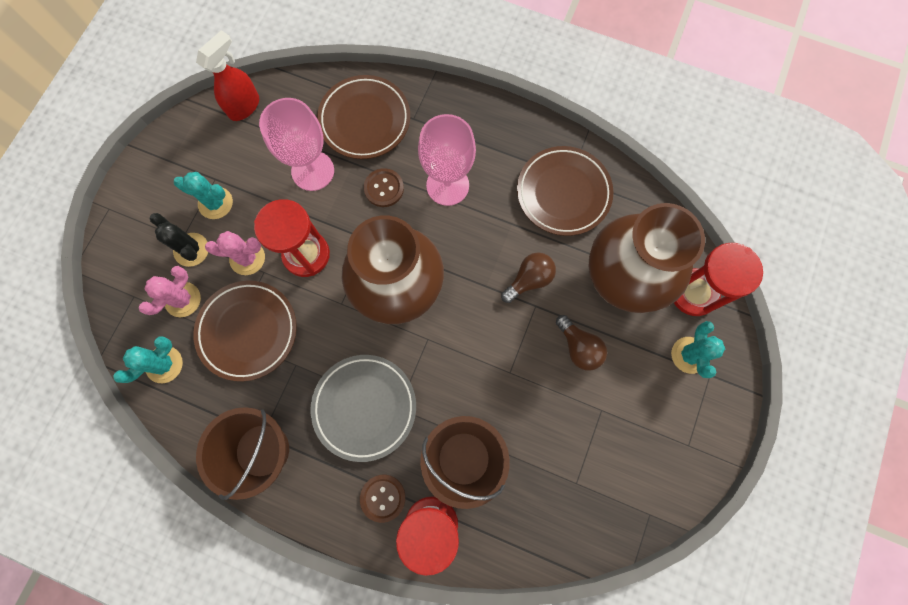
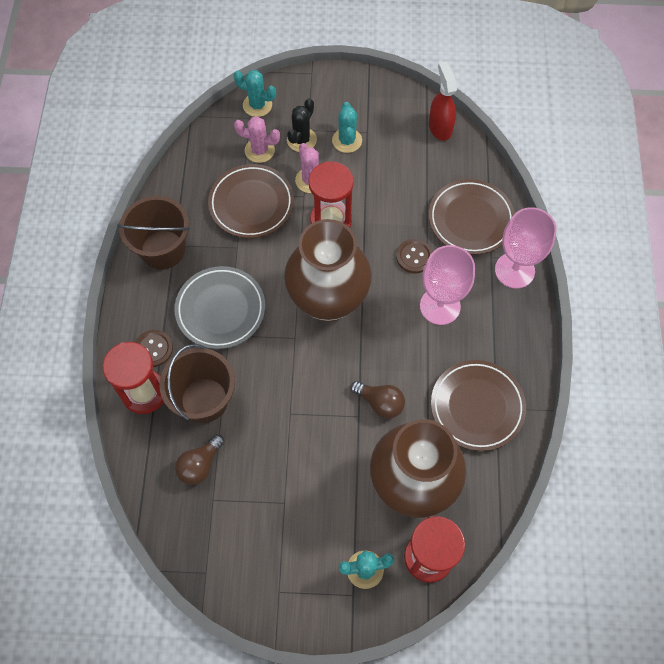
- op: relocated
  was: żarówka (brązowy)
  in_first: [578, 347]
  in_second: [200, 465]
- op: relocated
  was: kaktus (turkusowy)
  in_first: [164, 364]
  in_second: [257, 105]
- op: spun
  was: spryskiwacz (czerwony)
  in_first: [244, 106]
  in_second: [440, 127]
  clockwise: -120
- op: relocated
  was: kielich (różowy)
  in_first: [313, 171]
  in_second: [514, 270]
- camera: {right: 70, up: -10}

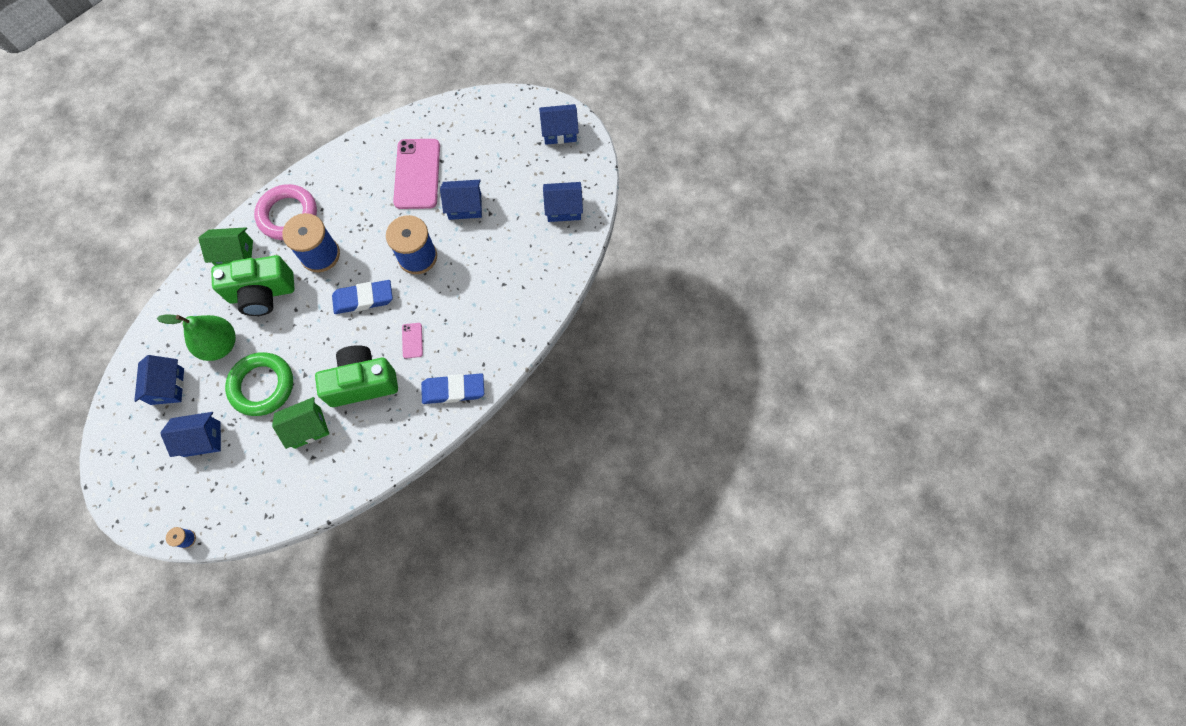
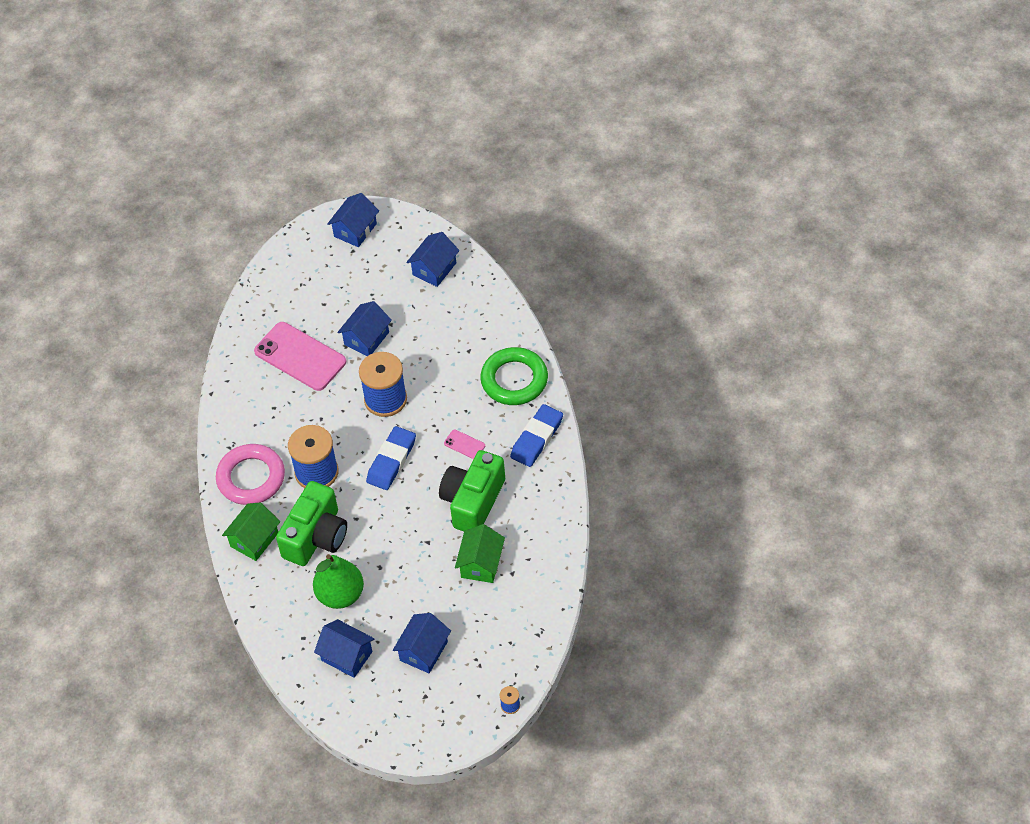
- op: relocated
  was: pierścień (zielony)
  in_first: [262, 386]
  in_second: [514, 380]
- camera: {right: -50, up: -15}

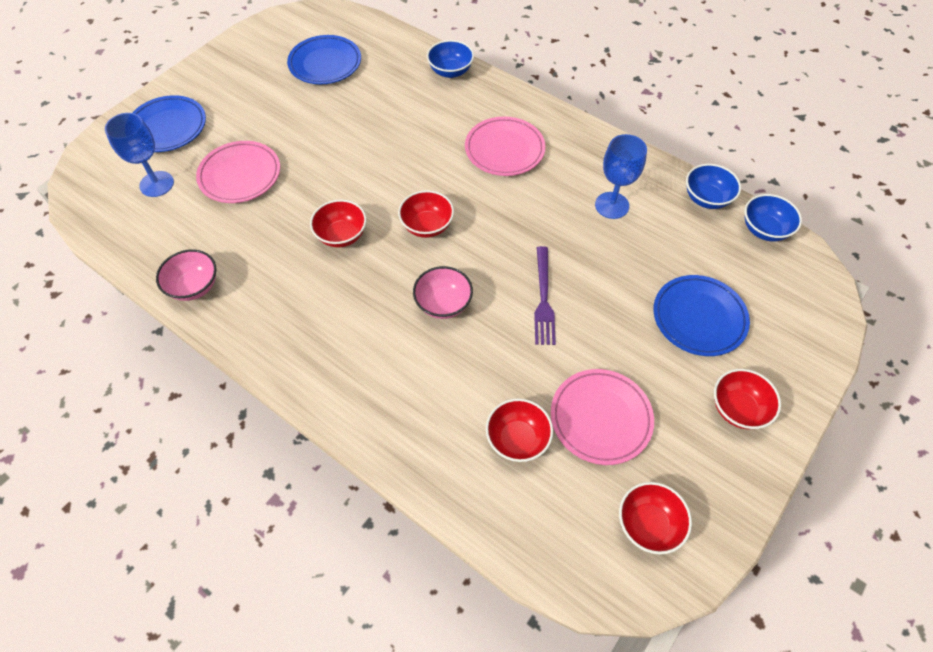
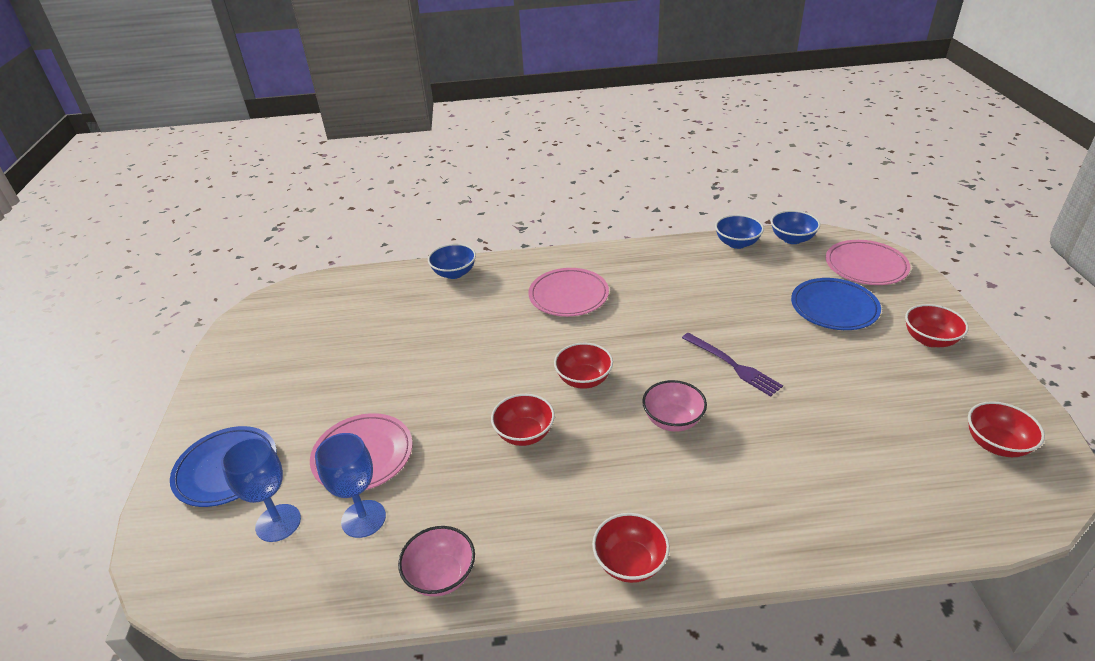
- op: relocated
  was: kielich (niebieski)
  in_first: [612, 205]
  in_second: [363, 519]
- op: relocated
  was: miska (czerwony)
  in_first: [517, 439]
  in_second: [630, 562]
- op: relocated
  was: talerz (różowy)
  in_first: [600, 418]
  in_second: [865, 266]
- op: missing
  was: talerz (niebieski)
  in_first: [325, 63]
- camera: {right: -40, up: -20}

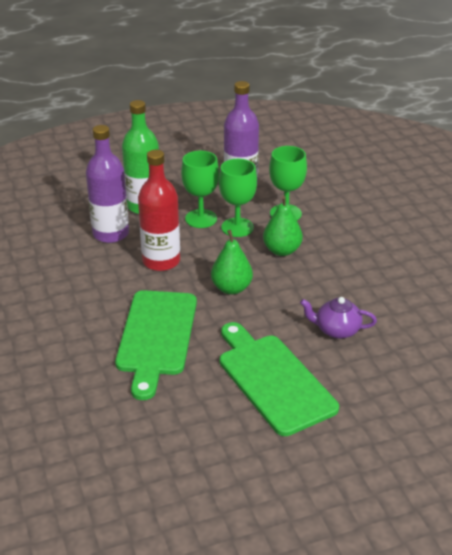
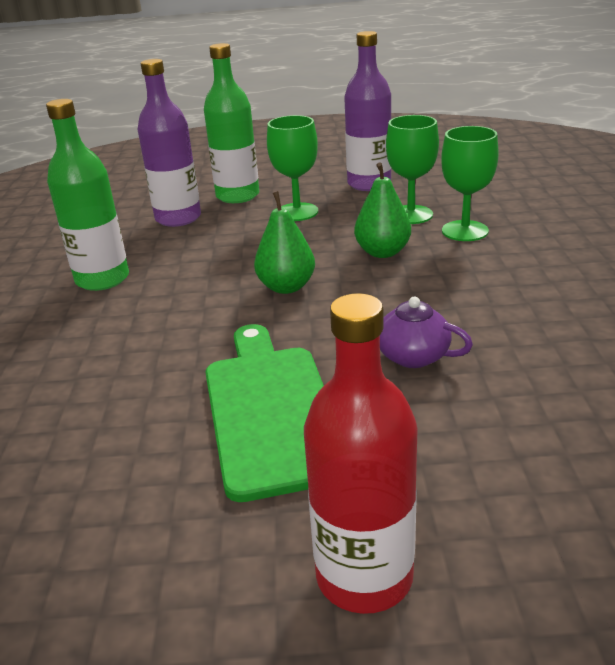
- op: appeared
  now: butelka (zielony)
  in_second: [102, 279]
- op: relocated
  was: butelka (czerwony)
  in_first: [161, 261]
  in_second: [364, 576]
- op: relocated
  was: kielich (zielony)
  in_first: [237, 227]
  in_second: [465, 231]
- op: missing
  was: deska do krojenia (zielony)
  in_first: [156, 337]
- camera: {right: 20, up: -5}

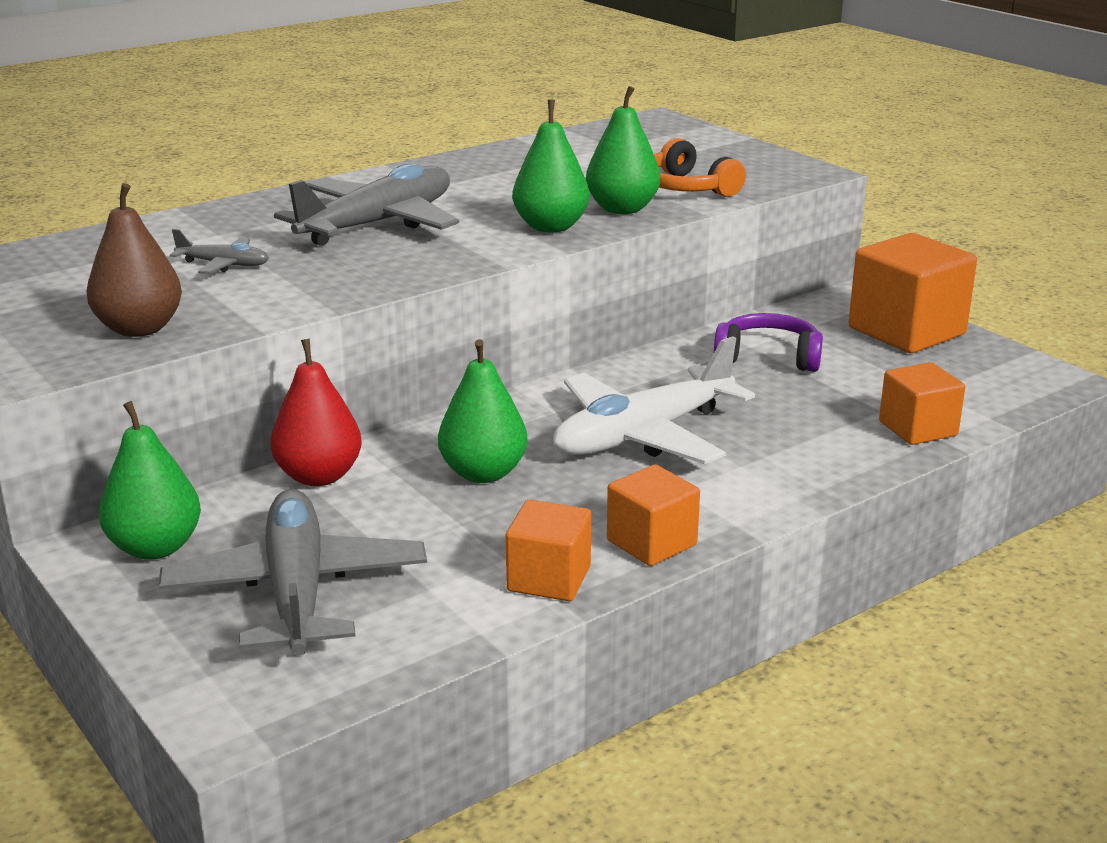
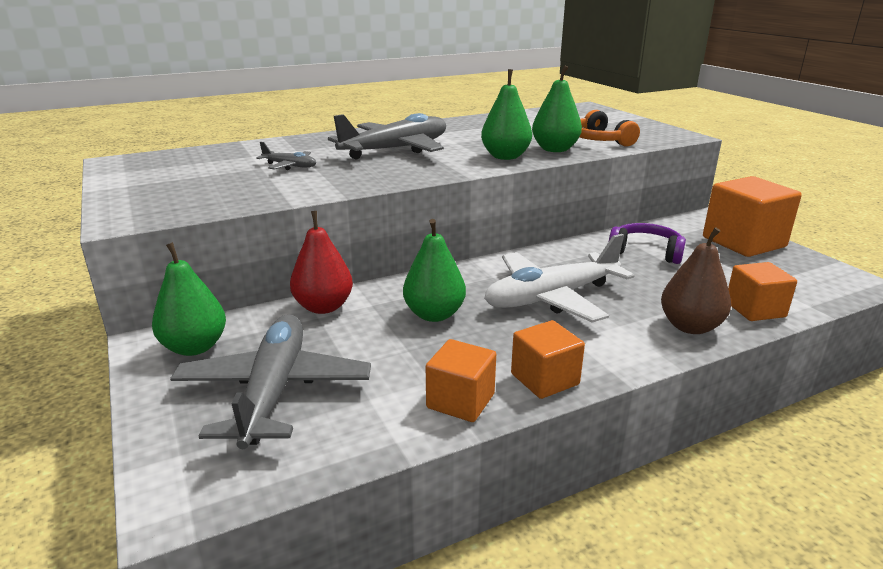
- op: relocated
  was: gruszka (brązowy)
  in_first: [139, 329]
  in_second: [690, 326]
- camera: {right: 10, up: 0}

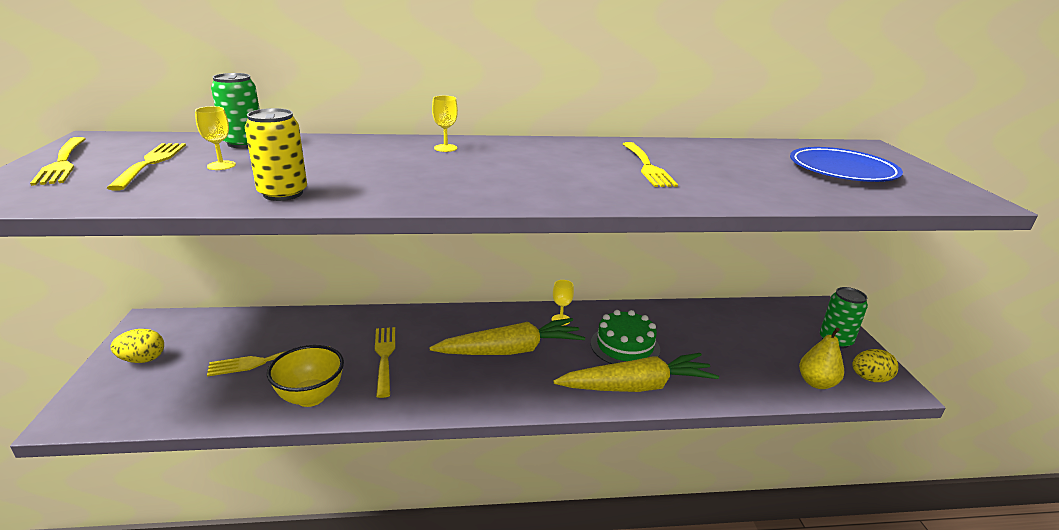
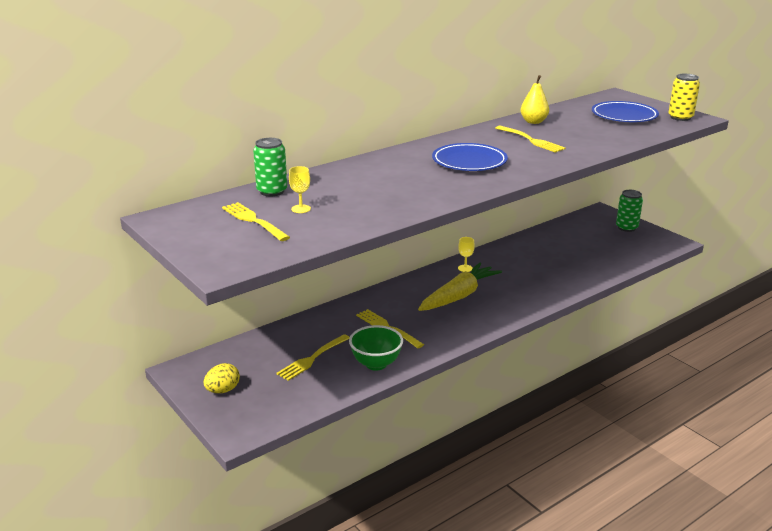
- op: colour
  was: miska (żółty)
  now: miska (zielony)
  in_first: [311, 397]
  in_second: [376, 364]
- op: appeared
  now: talerz (niebieski)
  in_second: [469, 161]
- op: relocated
  was: gruszka (żółty)
  in_first: [816, 383]
  in_second: [533, 122]
- op: relocated
  was: puszka (żółty)
  in_first: [283, 193]
  in_second: [680, 117]
- op: missing
  was: widelec (żółty)
  in_first: [62, 162]
- op: missing
  was: kielich (żółty)
  in_first: [445, 148]
- op: missing
  was: marchewka (żółty)
  in_first: [637, 386]
- op: missing
  was: tort (zielony)
  in_first: [625, 346]
- op: missing
  was: jajko (żółty)
  in_first: [869, 378]
- camera: {right: -30, up: 0}

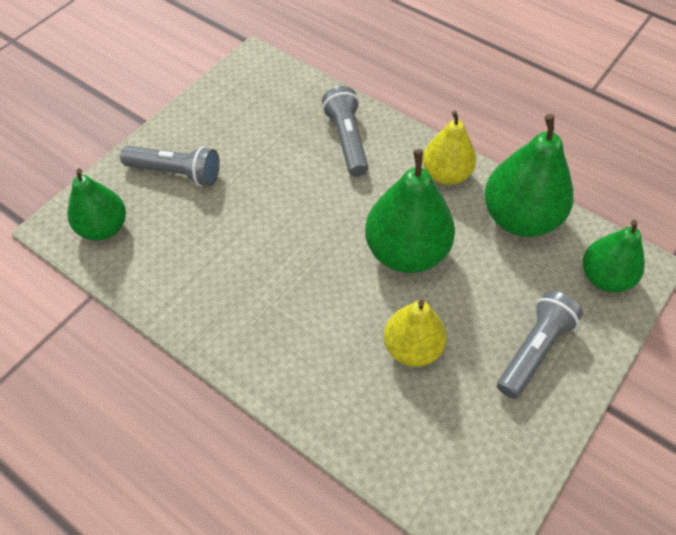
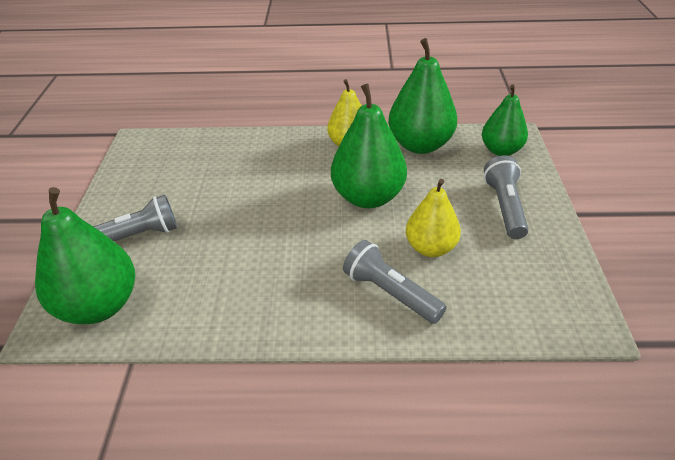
- op: size
  was: gruszka (zielony)
  in_first: [103, 228]
  in_second: [99, 306]
  ratio: 1.54
- op: relocated
  was: latarka (szary)
  in_first: [347, 140]
  in_second: [390, 293]
- camera: {right: -35, up: -15}

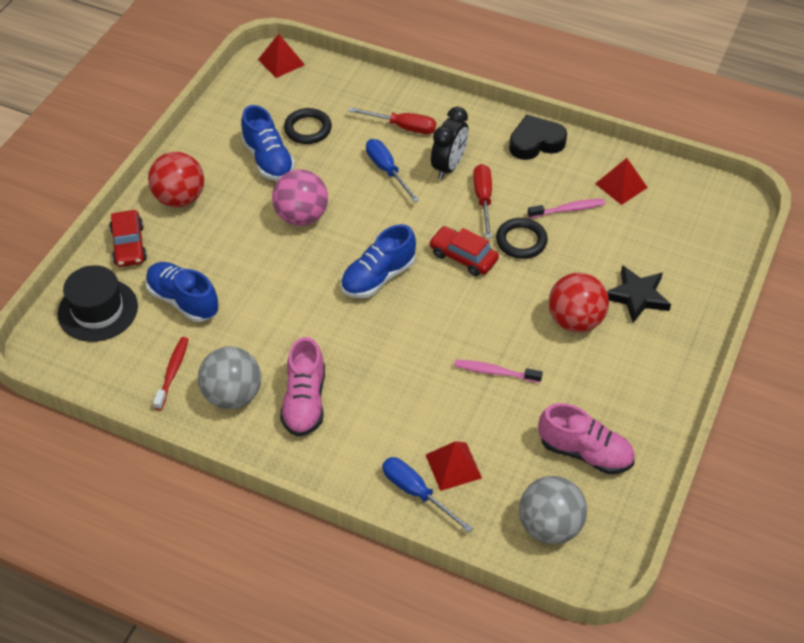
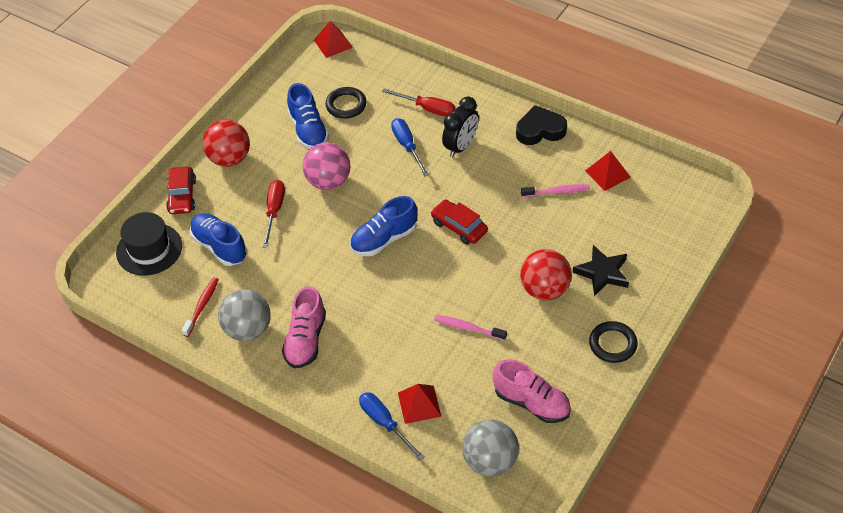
- op: relocated
  was: śrubokręt (czerwony)
  in_first: [483, 199]
  in_second: [274, 211]
- op: relocated
  was: pierścień (czarny)
  in_first: [521, 241]
  in_second: [612, 344]
- camera: {right: 10, up: 0}

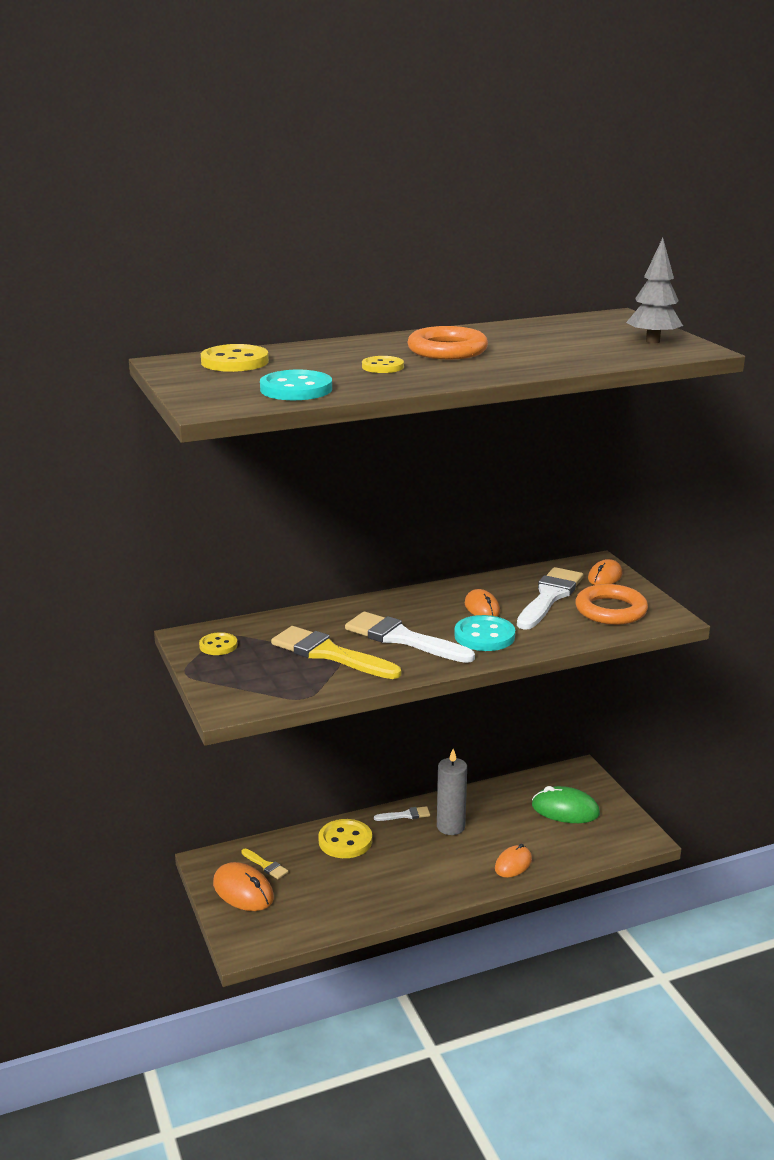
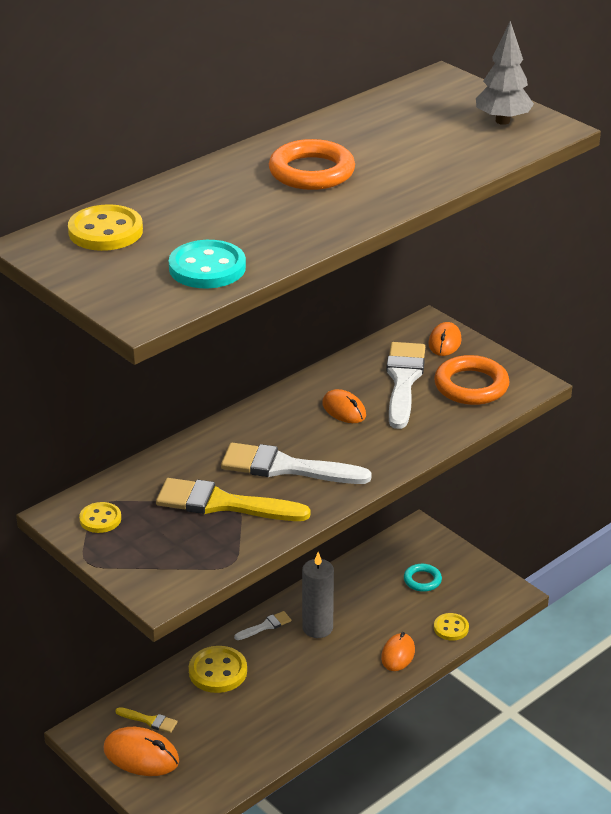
- op: exchanged
  was: myszka (zielony)
  now: pierścień (turkusowy)
  in_first: [565, 810]
  in_second: [422, 580]
- op: relocated
  was: guzik (żółty)
  in_first: [382, 367]
  in_second: [451, 628]
- op: missing
  was: guzik (turkusowy)
  in_first: [484, 636]
- camera: {right: -20, up: 10}

